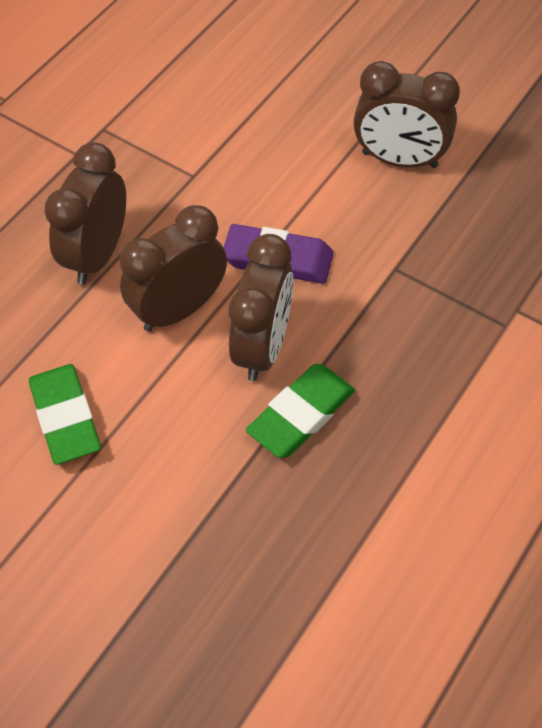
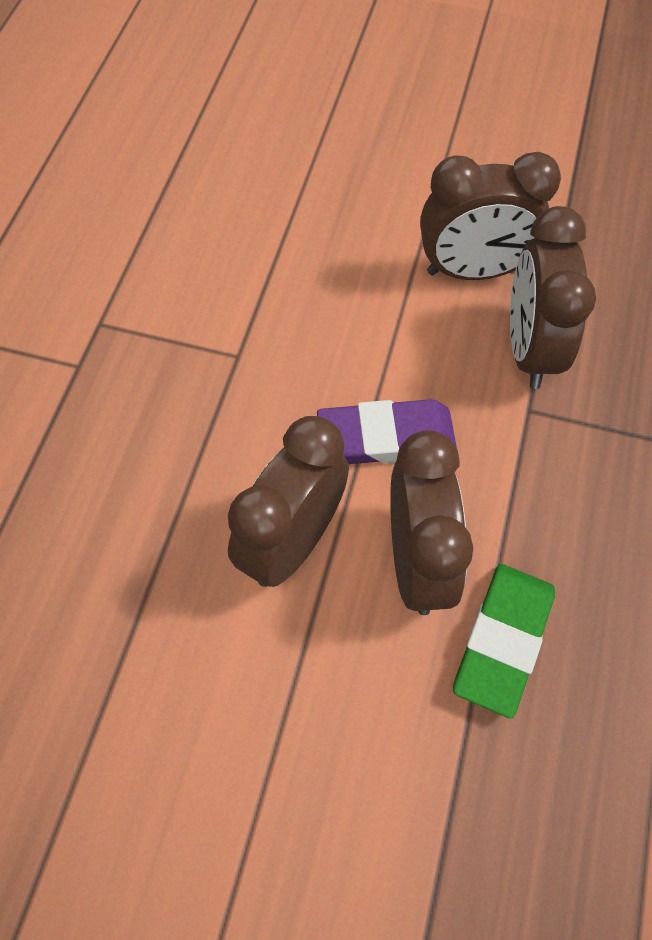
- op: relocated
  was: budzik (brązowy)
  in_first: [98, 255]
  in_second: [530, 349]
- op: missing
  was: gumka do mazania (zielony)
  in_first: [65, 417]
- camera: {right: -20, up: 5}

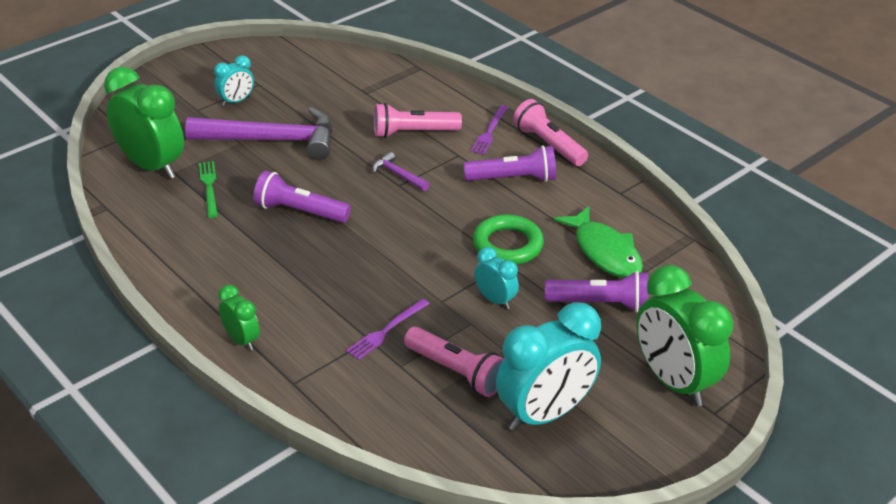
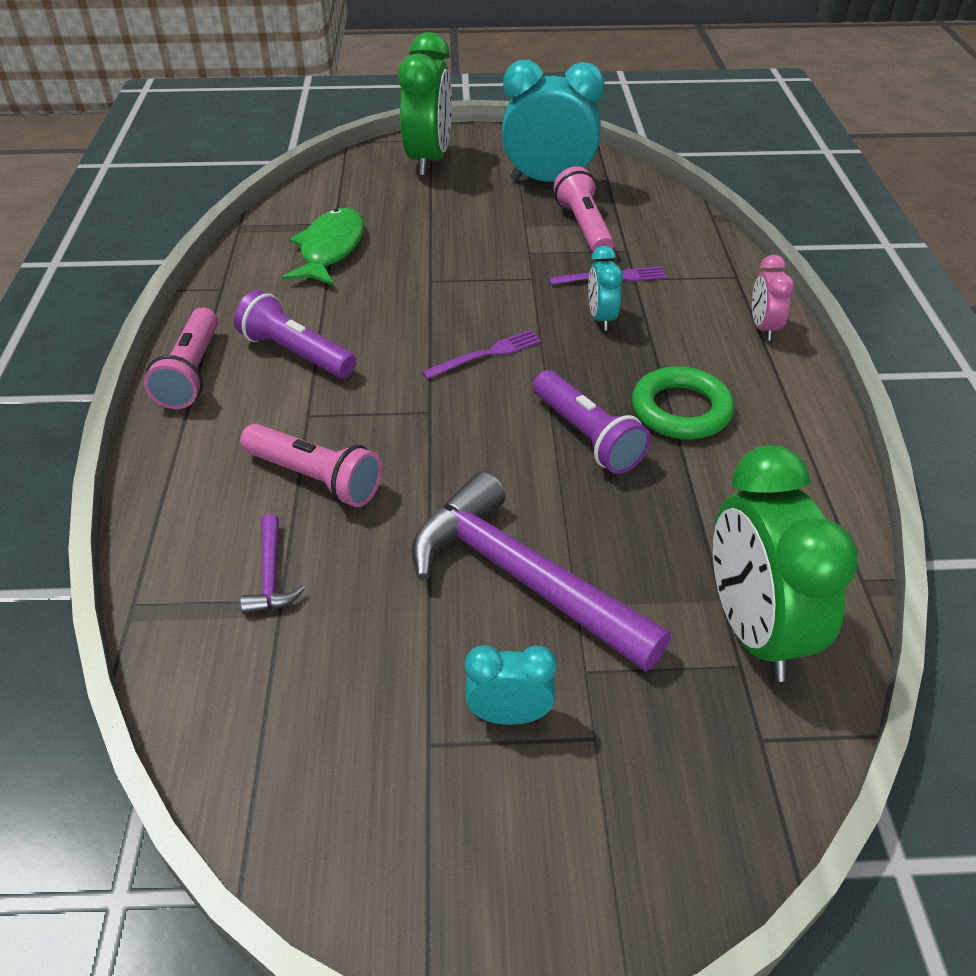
- op: relocated
  was: młotek (fioletowy)
  in_first: [398, 175]
  in_second: [271, 575]
- op: relocated
  was: widelec (fioletowy)
  in_first: [489, 132]
  in_second: [486, 354]
- op: relocated
  was: budzik (turkusowy)
  in_first: [495, 300]
  in_second: [601, 318]
- op: relocated
  was: pierścień (zielony)
  in_first: [507, 245]
  in_second: [681, 410]
- op: colour
  was: budzik (zielony)
  now: budzik (różowy)
  in_first: [241, 340]
  in_second: [763, 328]
- op: missing
  was: widelec (zielony)
  in_first: [209, 187]
- op: missing
  was: latarka (fioletowy)
  in_first: [600, 304]
- camera: {right: -140, up: 5}

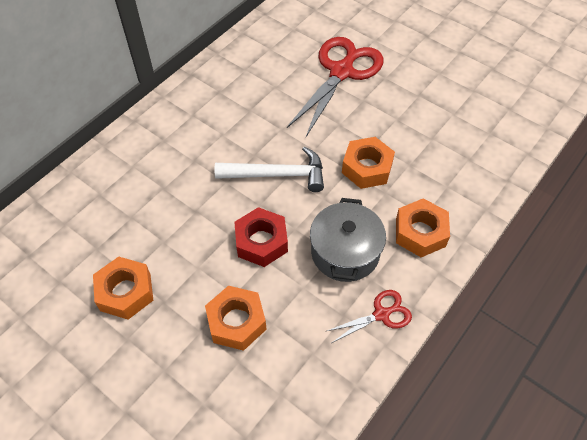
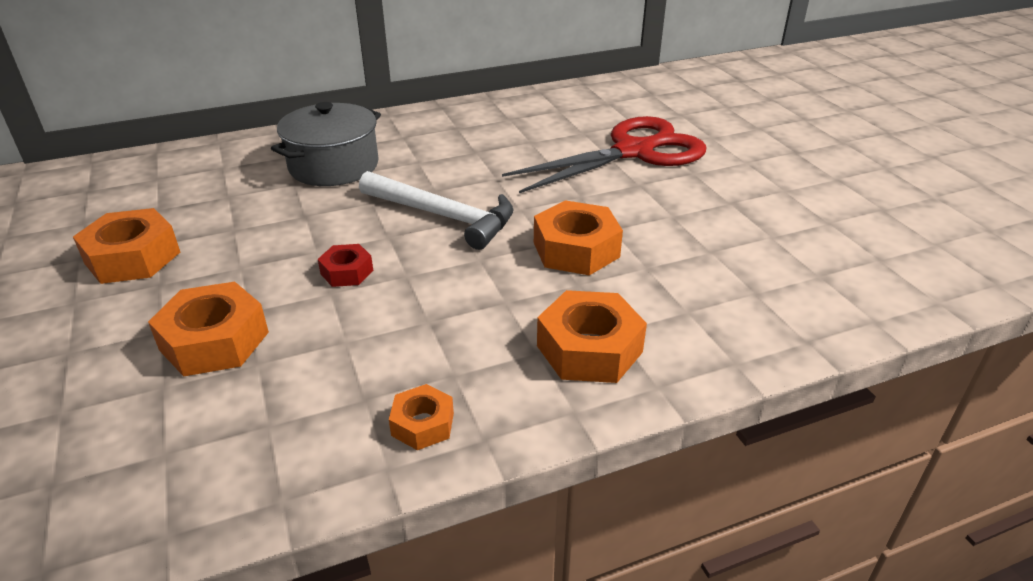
- op: relocated
  was: garnek (szary)
  in_first: [345, 252]
  in_second: [334, 166]
- op: size
  was: nakrętka (czerwony)
  in_first: [261, 242]
  in_second: [347, 272]
  ratio: 0.56
- op: exchanged
  was: nożyczki (czerwony)
  now: nakrętka (pomarańczowy)
  in_first: [381, 314]
  in_second: [422, 424]
- camera: {right: 30, up: -20}

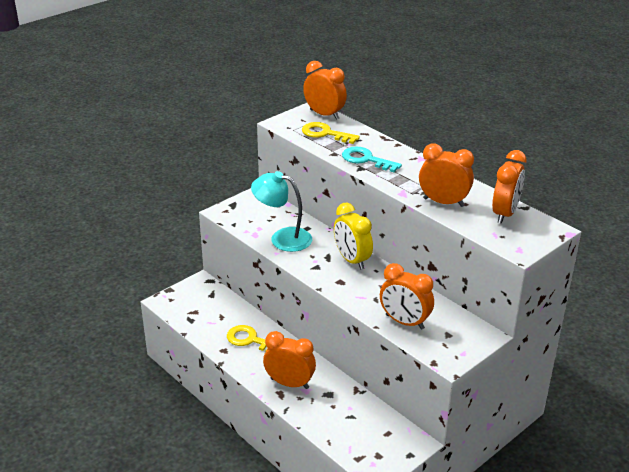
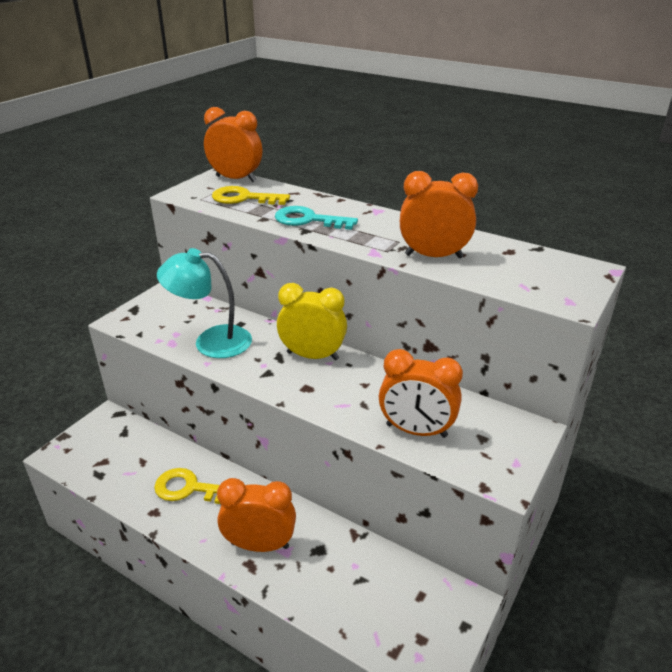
- op: spun
  was: budzik (żółty)
  in_first: [352, 260]
  in_second: [312, 356]
  clockwise: 150
- op: missing
  was: budzik (pomarańczowy)
  in_first: [505, 214]
- camera: {right: -15, up: 0}

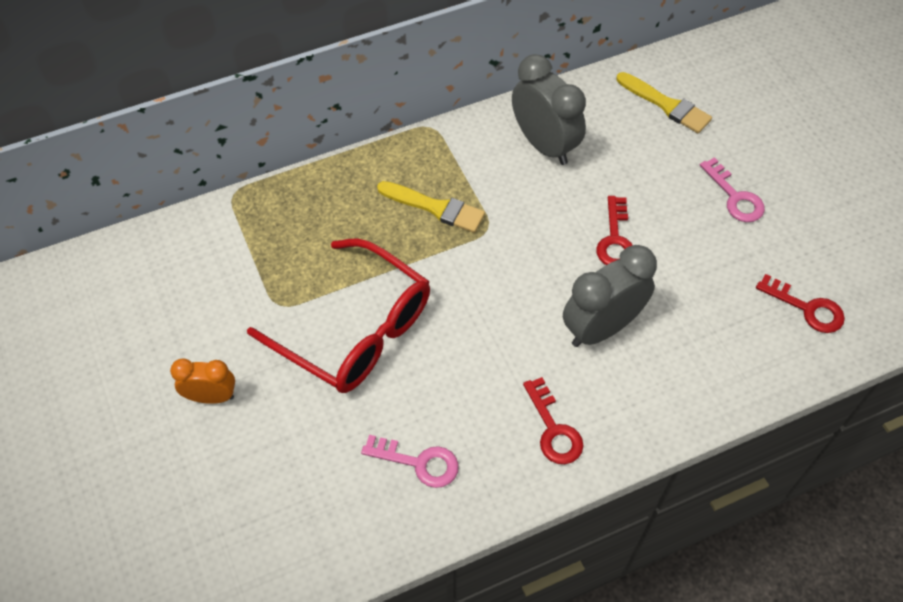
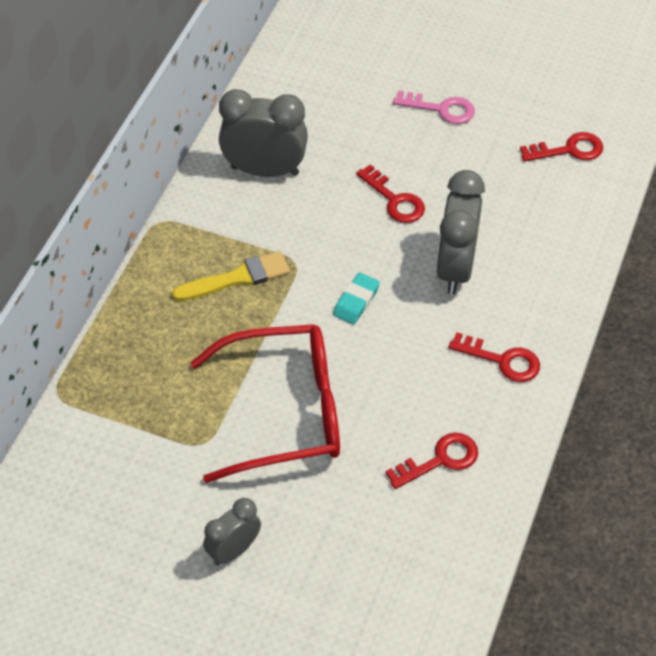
- op: colour
  was: budzik (pomarańczowy)
  now: budzik (szary)
  in_first: [211, 397]
  in_second: [233, 550]
- op: appeared
  now: gumka do mazania (turkusowy)
  in_second: [356, 301]
- op: colour
  was: klucz (różowy)
  now: klucz (czerwony)
  in_first: [419, 462]
  in_second: [440, 460]
- op: missing
  was: pędzel (żółty)
  in_first: [666, 105]
- camera: {right: -45, up: -5}

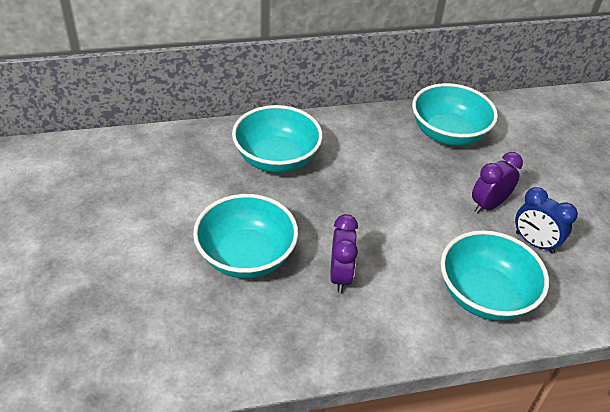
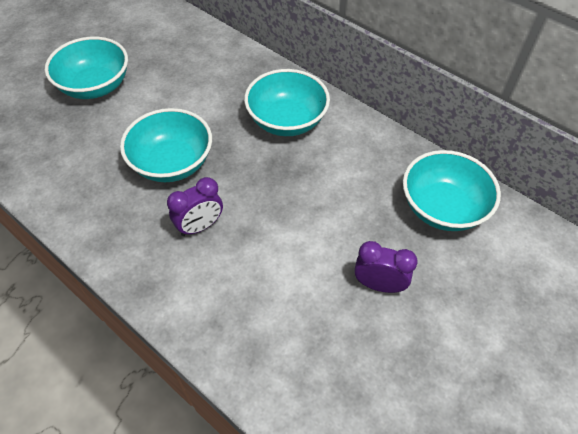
- op: relocated
  was: miska (turkusowy)
  in_first: [484, 295]
  in_second: [95, 86]
- op: missing
  was: budzik (niebieski)
  in_first: [534, 243]
- camera: {right: 55, up: 10}

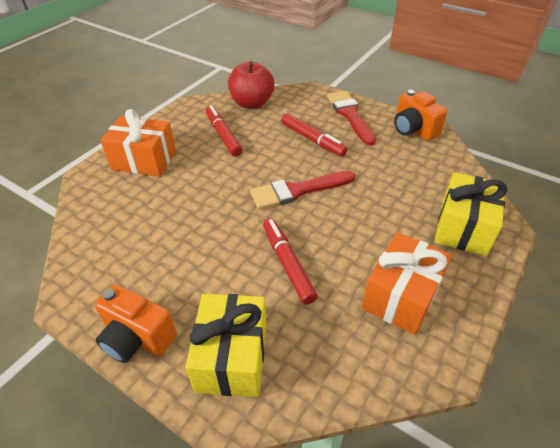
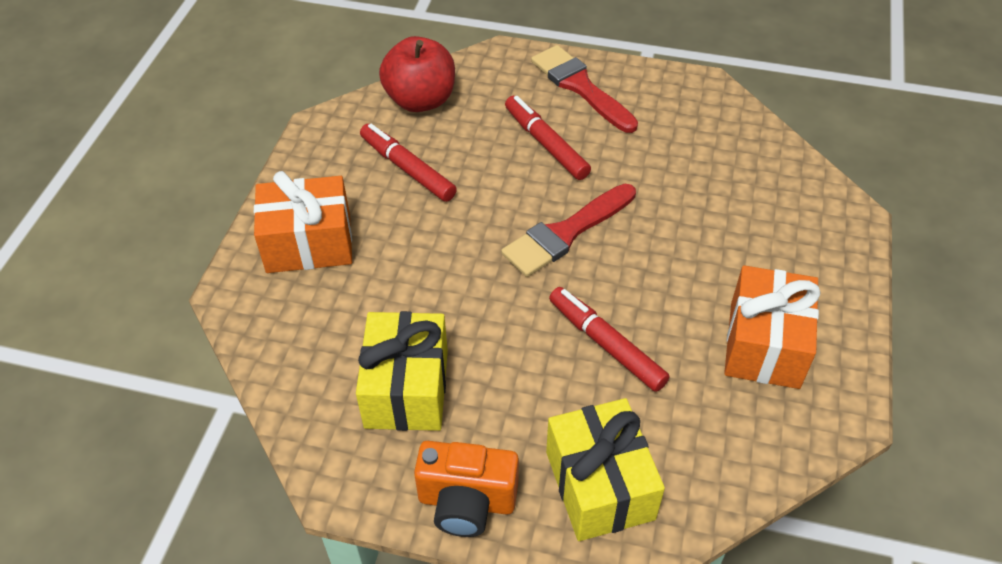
- op: relocated
  was: prezent (żółty)
  in_first: [463, 228]
  in_second: [407, 388]
- op: spun
  was: flamaster (czerwony)
  in_first: [312, 140]
  in_second: [546, 144]
  clockwise: -150
- op: missing
  was: aparat fotograficzny (pomarańczowy)
  in_first: [413, 130]
- camera: {right: -20, up: 5}

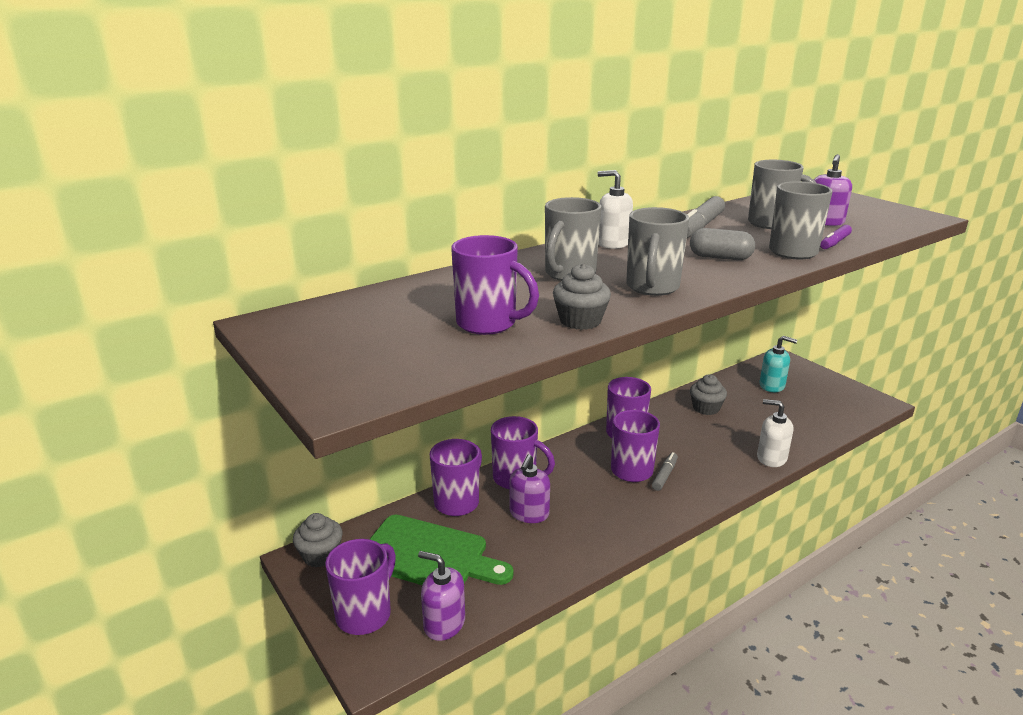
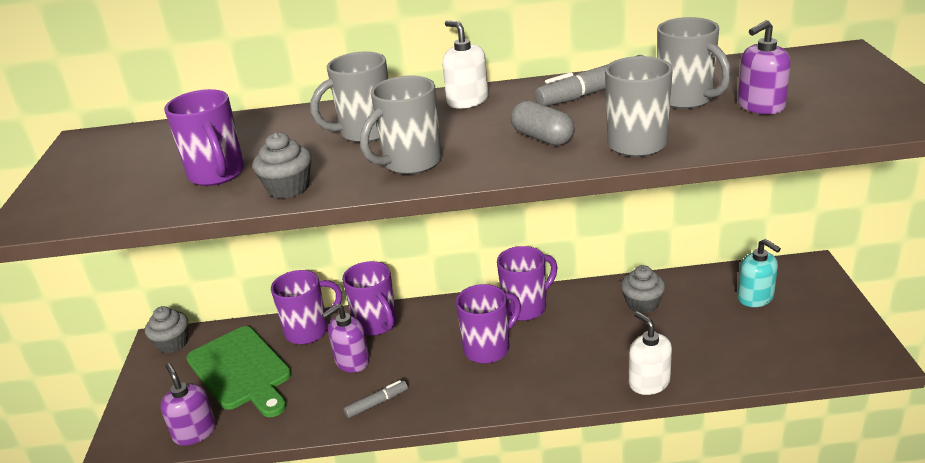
- op: relocated
  was: flamaster (szary)
  in_first: [664, 475]
  in_second: [377, 403]
- op: missing
  was: kubek (fioletowy)
  in_first: [365, 614]
- op: missing
  was: flamaster (fioletowy)
  in_first: [834, 243]
- camera: {right: 35, up: 5}

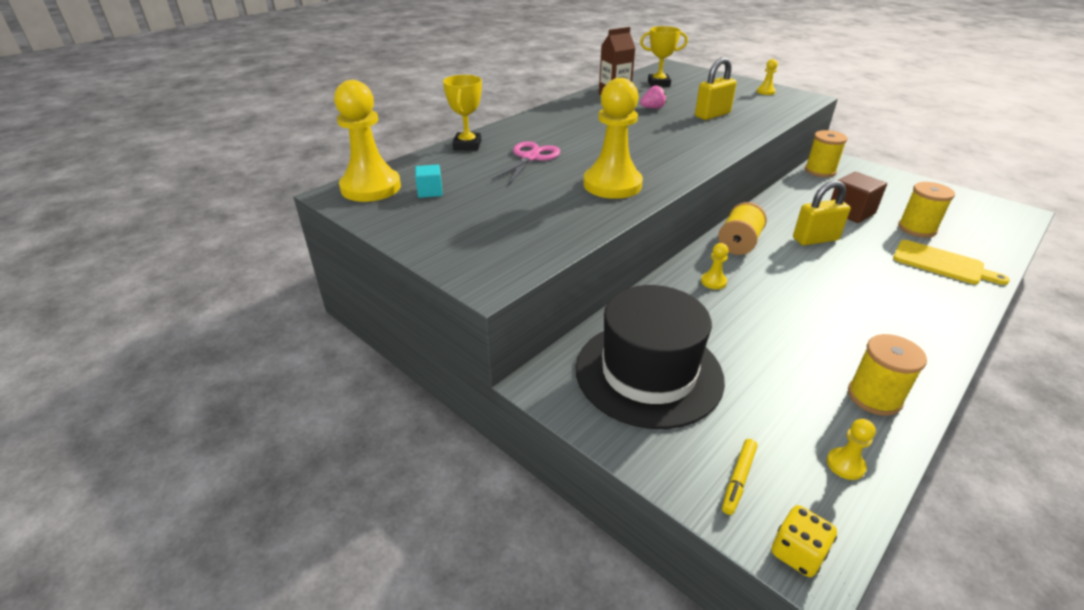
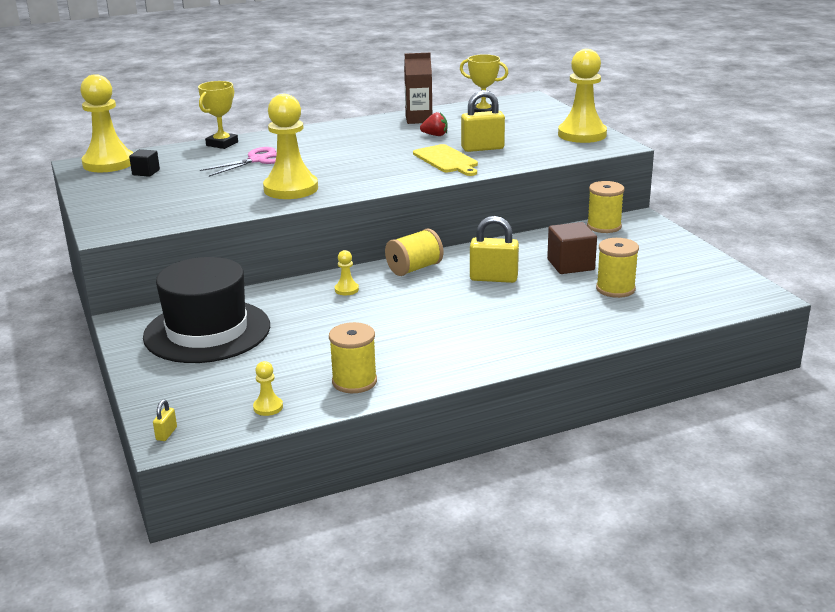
- op: colour
  was: sześcian (turkusowy)
  now: sześcian (czarny)
  in_first: [430, 192]
  in_second: [146, 172]
- op: exchanged
  was: kostka do gry (żółty)
  now: kłódka (żółty)
  in_first: [797, 553]
  in_second: [166, 434]
- op: relocated
  was: deska do krojenia (żółty)
  in_first: [942, 263]
  in_second: [446, 160]
- op: colour
  was: truskawka (różowy)
  now: truskawka (czerwony)
  in_first: [652, 108]
  in_second: [435, 135]
- op: size
  was: pionek (żółty)
  in_first: [765, 92]
  in_second: [582, 134]
  ratio: 2.37
- op: missing
  was: flamaster (żółty)
  in_first: [738, 479]
- camera: {right: 25, up: -10}

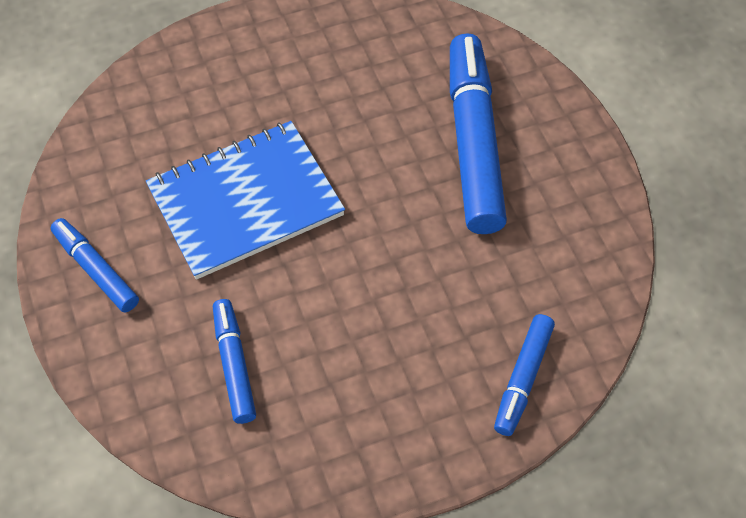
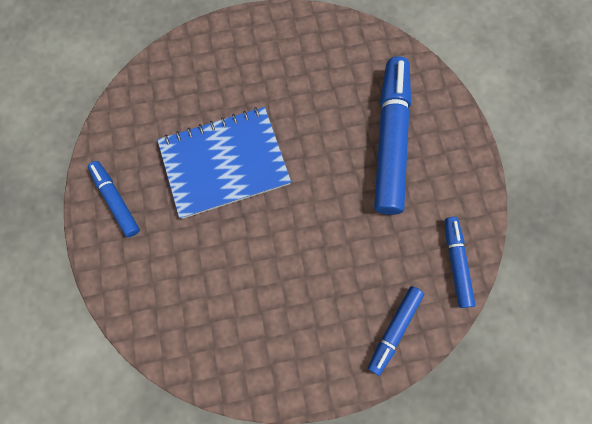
- op: relocated
  was: flamaster (niebieski)
  in_first: [234, 365]
  in_second: [456, 263]
- camera: {right: 10, up: 15}

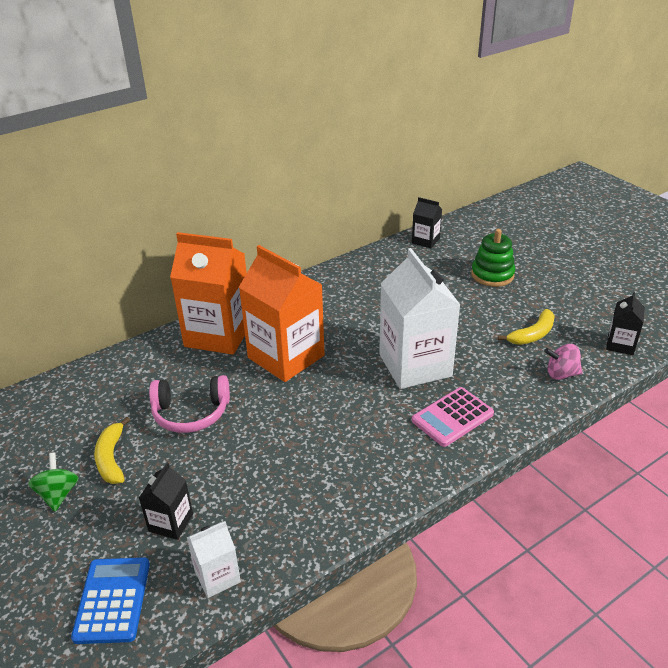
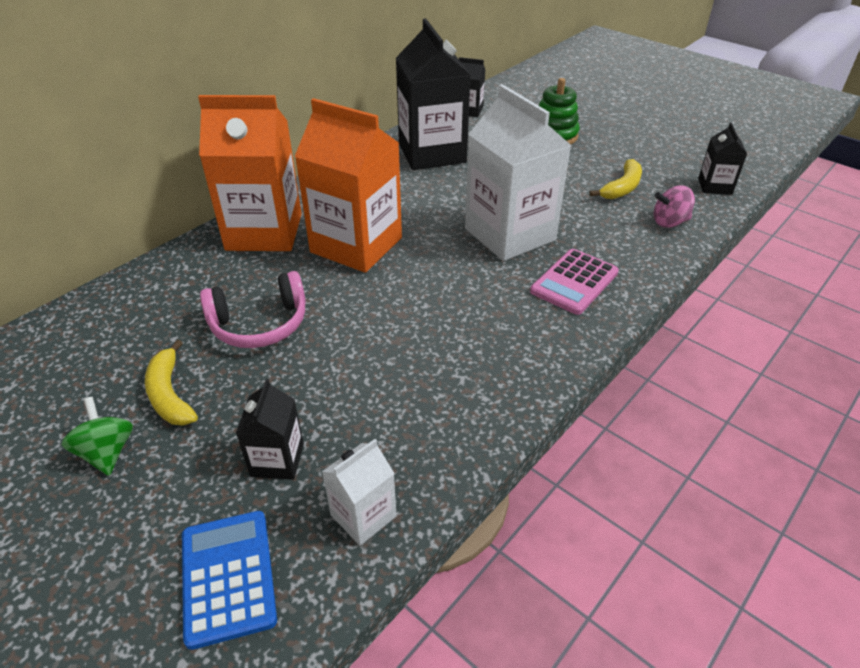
- op: appeared
  now: karton mleka (czarny)
  in_second: [432, 153]
- camera: {right: -15, up: 5}

